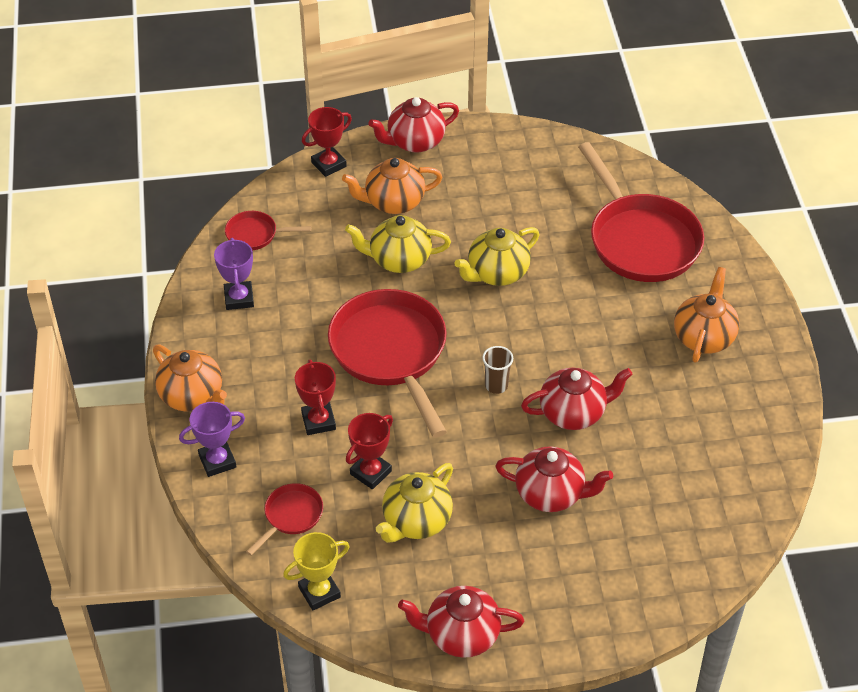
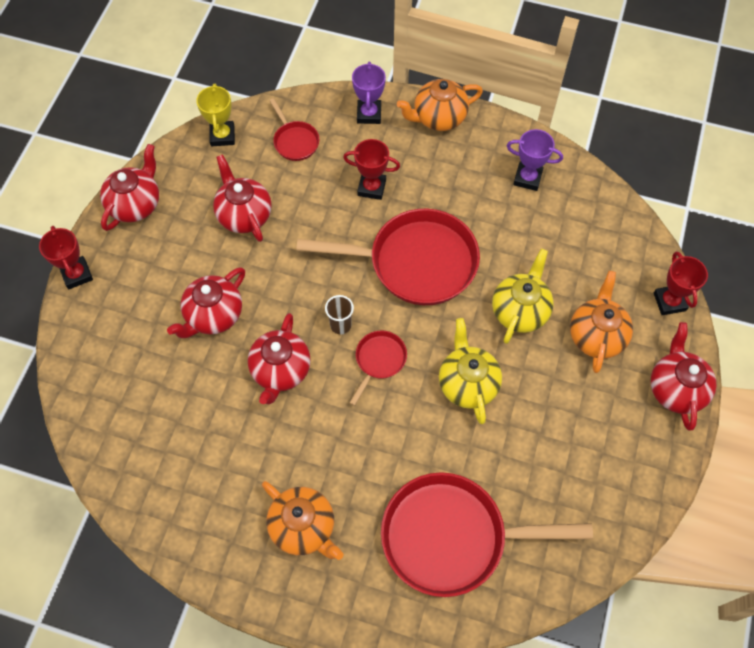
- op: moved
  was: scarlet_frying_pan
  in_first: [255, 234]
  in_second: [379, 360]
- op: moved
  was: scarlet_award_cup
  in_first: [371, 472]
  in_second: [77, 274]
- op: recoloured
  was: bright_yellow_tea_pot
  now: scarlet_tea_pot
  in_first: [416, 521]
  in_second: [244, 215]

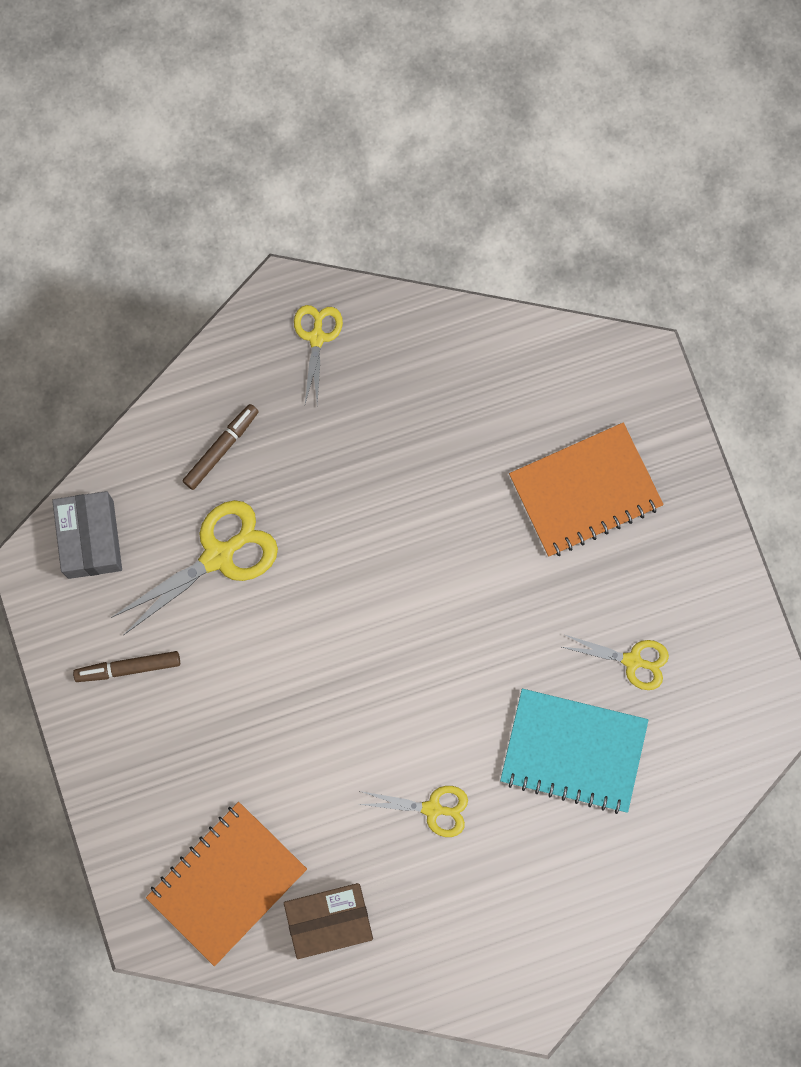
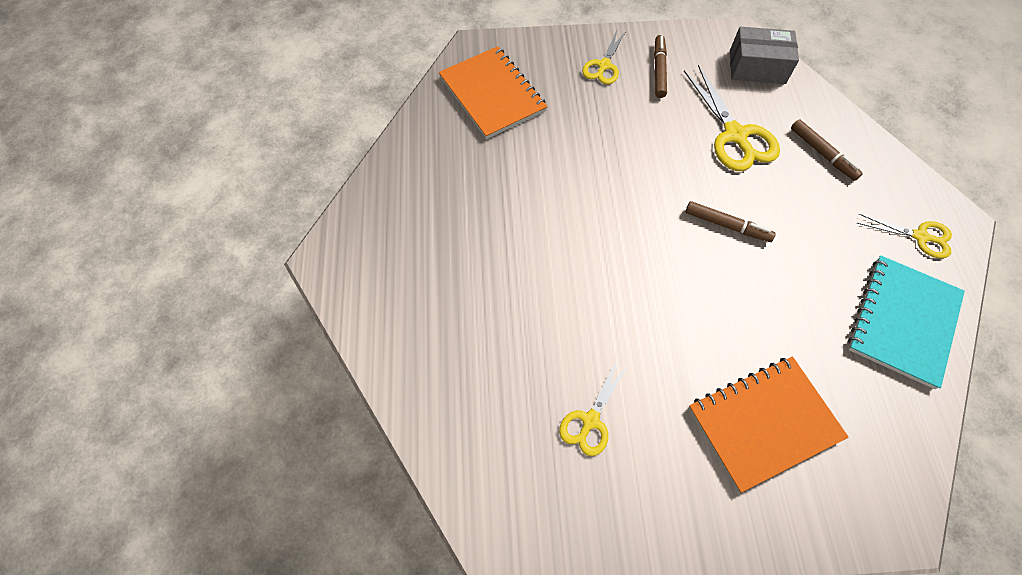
- op: turned
  was: bright_orange_exercise_book
  in_first: [585, 491]
  in_second: [763, 423]
  clockwise: 75
- op: moved
  was: teal_exercise_book
  in_first: [573, 751]
  in_second: [902, 321]
- op: moved
  was: bright_yellow_pair_of_scissors
  in_first: [432, 809]
  in_second: [604, 66]
- op: removed
  was: russet_box
  in_first: [329, 921]
- op: added
  now: russet_marker_pen
  in_second: [727, 225]

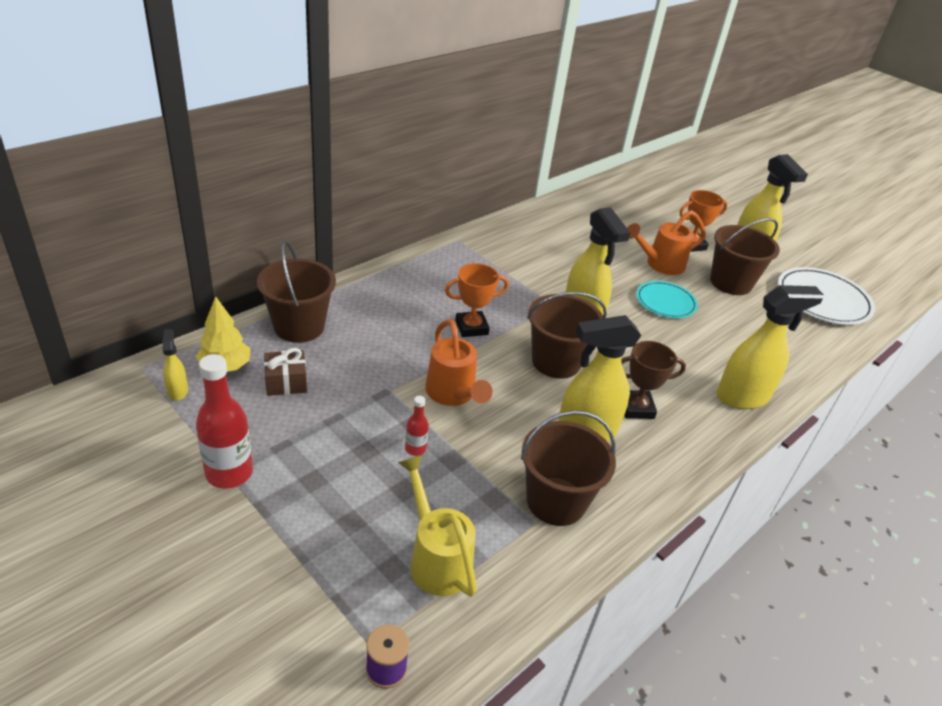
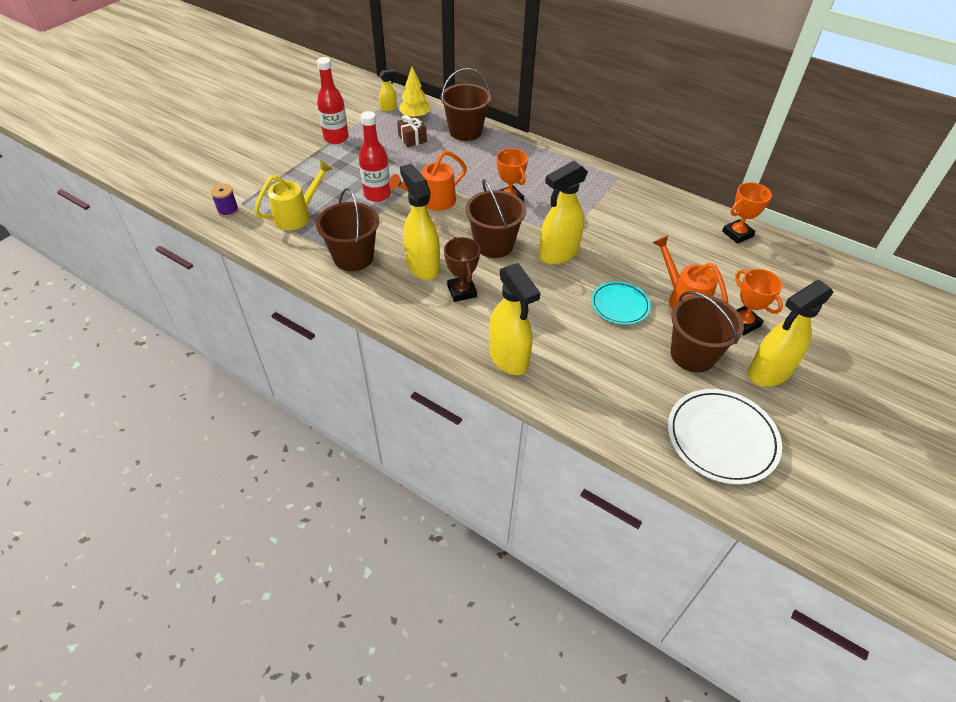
- op: resized
  was: scarlet_flask
  in_first: [415, 449]
  in_second: [377, 195]
  ratio: 2.01
- op: added
  now: bright_orange_award_cup
  in_second: [737, 234]

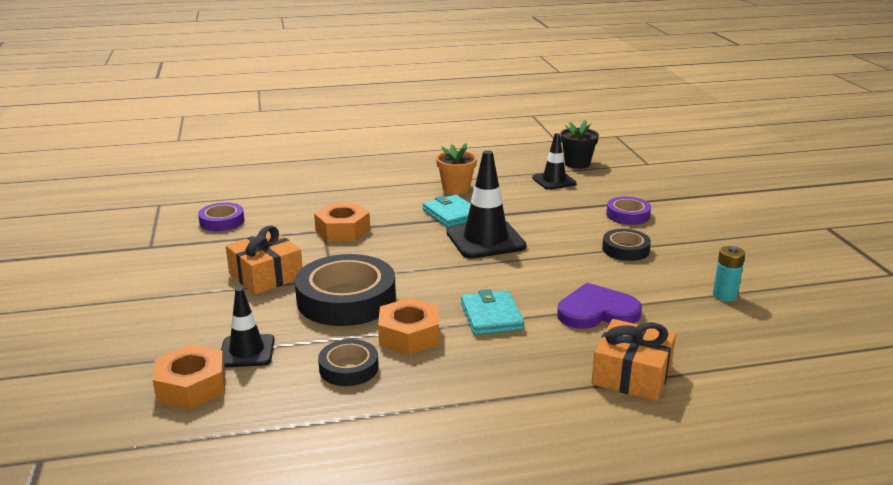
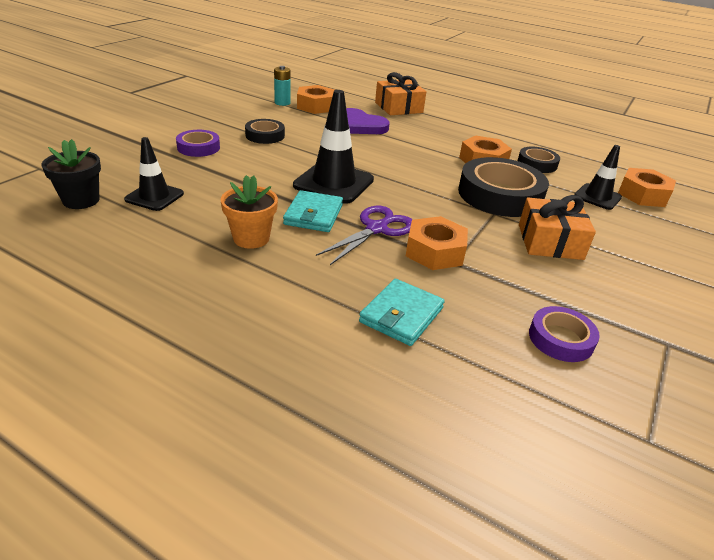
- op: moved
  was: teal_billfold
  in_first: [491, 316]
  in_second: [401, 315]
- op: added
  now: bright_orange_hexagon_nut
  in_second: [315, 106]
- op: added
  now: violet_pair_of_scissors
  in_second: [377, 229]

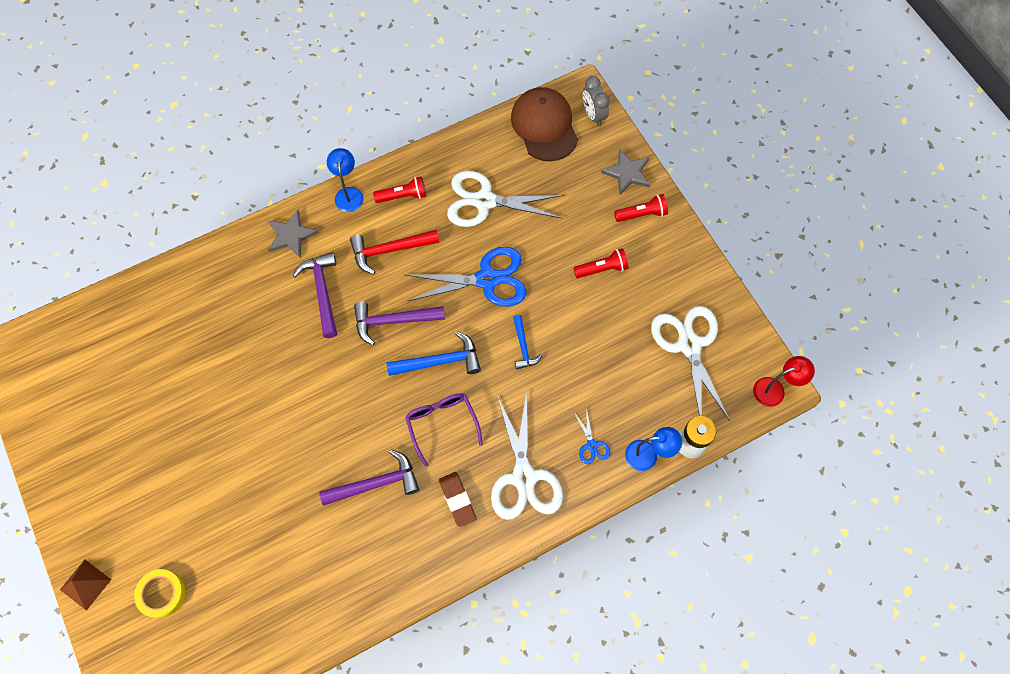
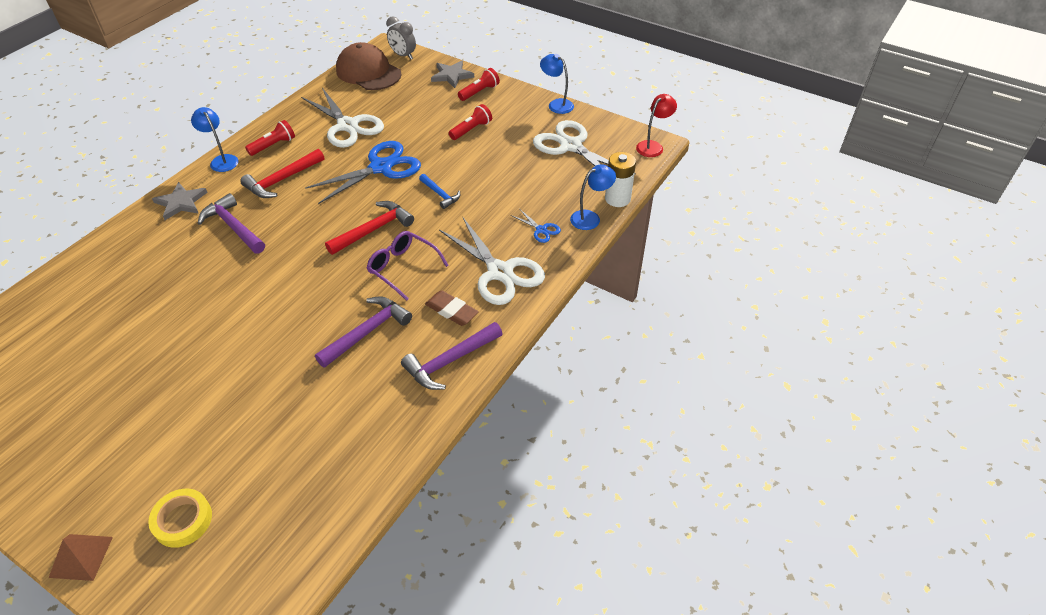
- op: turned
  was: pure_white_pair_of_scissors
  in_first: [484, 201]
  in_second: [347, 126]
  clockwise: -105
- op: moved
  was: violet_hammer
  in_first: [393, 321]
  in_second: [450, 361]
- op: recoloured
  was: royal_blue_hammer
  now: scarlet_hammer
  in_first: [440, 361]
  in_second: [373, 230]
- op: added
  now: royal_blue_reading_lamp
  in_second: [556, 104]

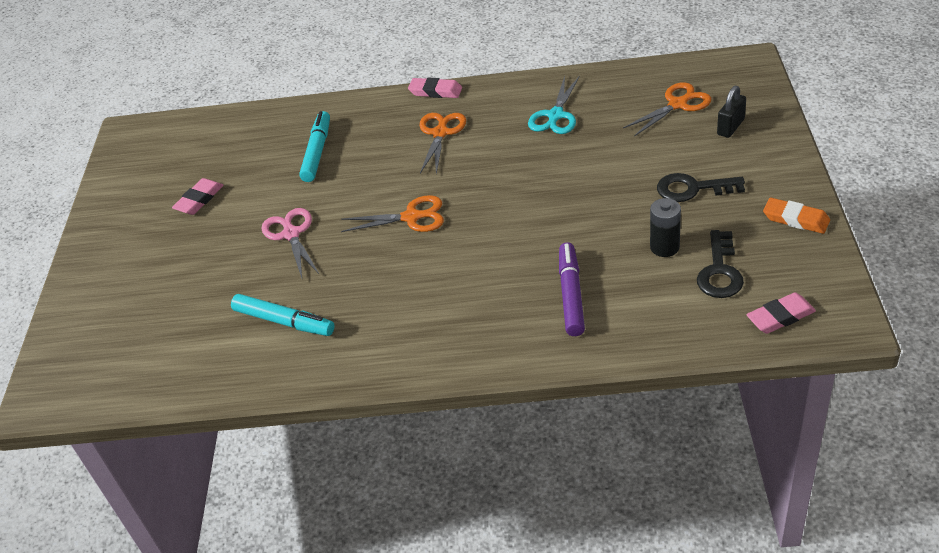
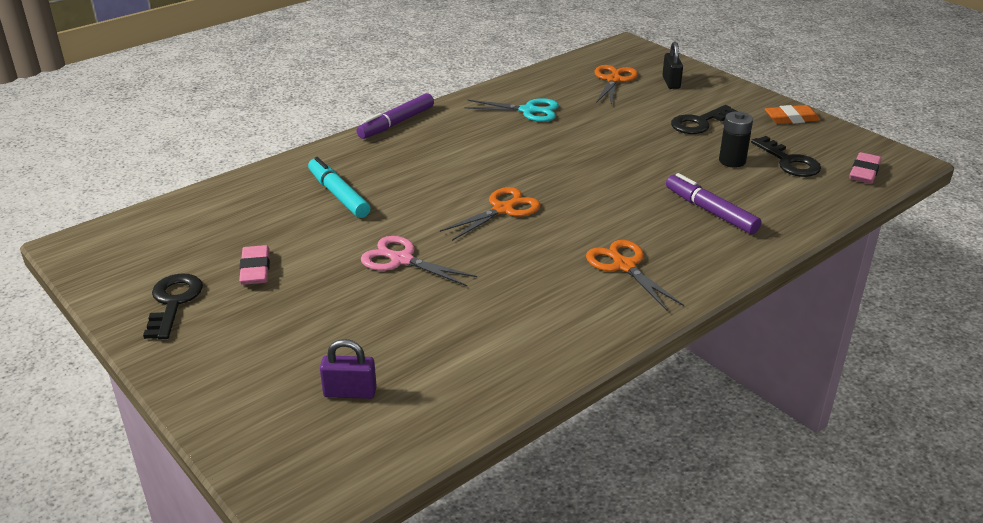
- op: turned
  was: teal_pair_of_scissors
  in_first: [555, 116]
  in_second: [528, 111]
  clockwise: -60
- op: replaced
  was: rose-pink_gum_eraser
  now: violet_marker_pen
  in_first: [435, 91]
  in_second: [396, 123]
- op: moved
  was: bright_orange_pair_of_scissors
  in_first: [440, 133]
  in_second: [624, 266]
- op: removed
  was: teal_marker_pen
  in_first: [284, 321]
- op: added
  now: jet-black_latchkey
  in_second: [173, 302]
- op: added
  now: violet_padlock
  in_second: [350, 392]

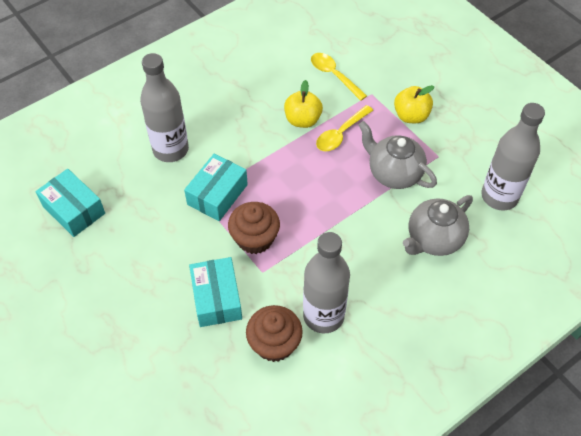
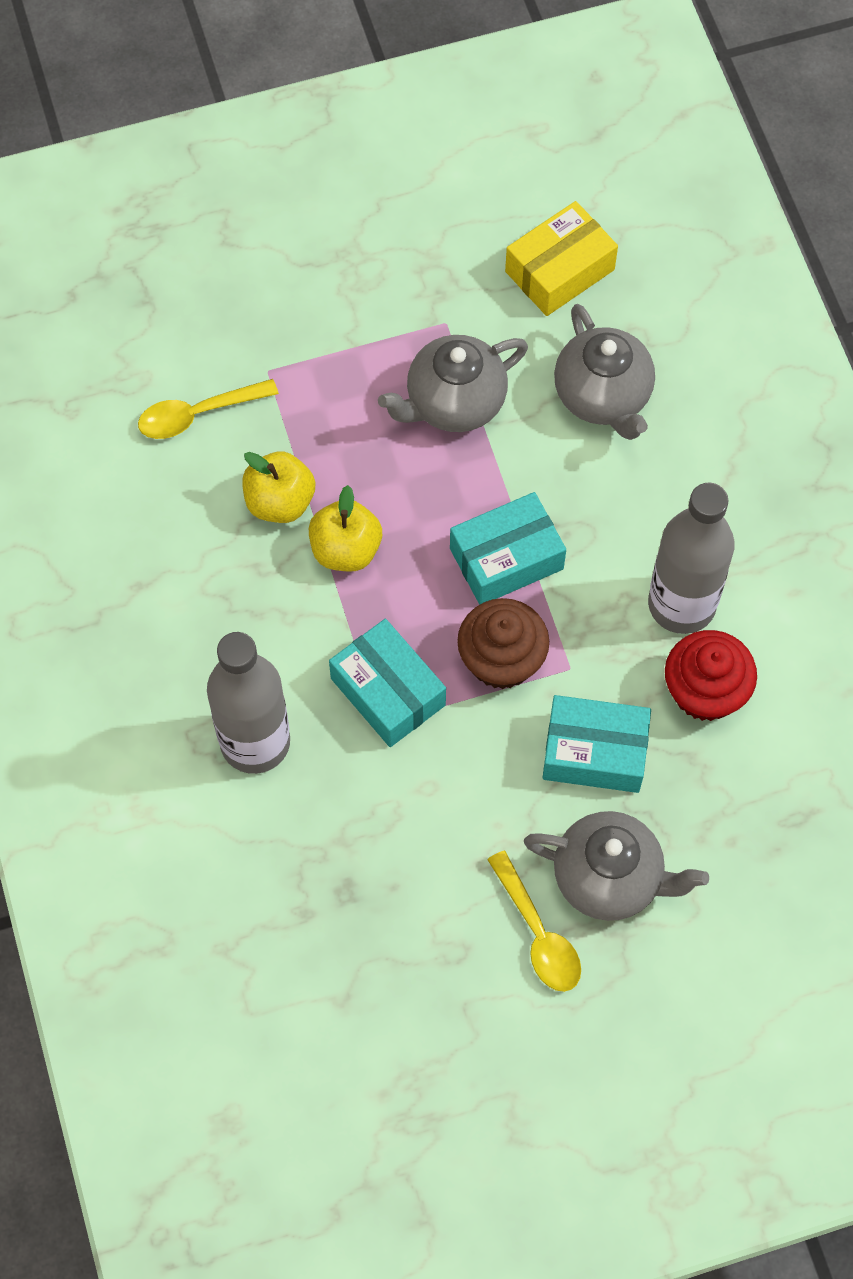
- op: moved
  was: bright_yellow_apple
  in_first: [411, 116]
  in_second: [346, 549]
- op: replaced
  was: gray_flask
  now: bright_yellow_box
  in_first: [499, 196]
  in_second: [559, 270]
- op: moved
  was: bright_yellow_tablespoon
  in_first: [341, 134]
  in_second: [538, 933]
- op: moved
  was: teal_box
  in_first: [73, 210]
  in_second: [506, 559]
- op: recoloured
  was: russet_fairy_cake
  now: scarlet_fairy_cake
  in_first: [274, 343]
  in_second: [705, 691]
- op: added
  now: gray_tea_pot
  in_second: [610, 878]

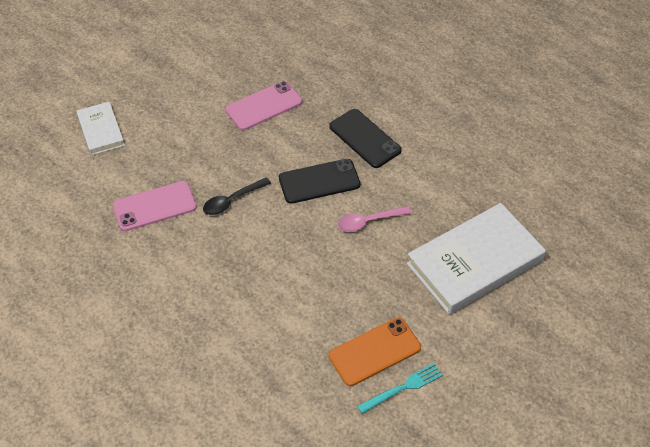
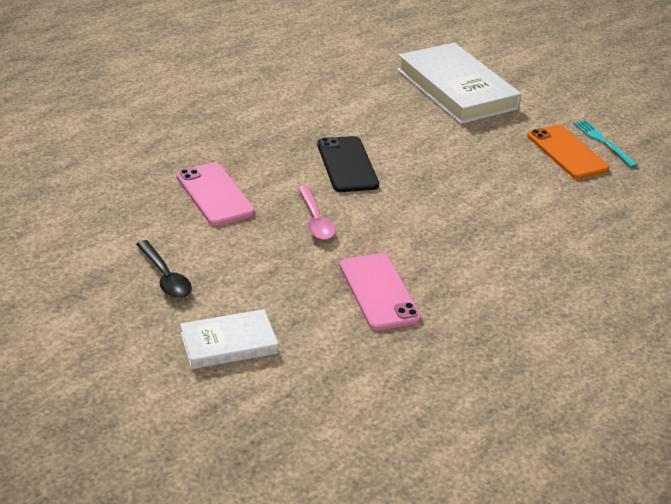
- op: removed
  was: jet-black_smartphone
  in_first: [364, 138]
- op: moved
  was: jet-black_tablespoon
  in_first: [232, 201]
  in_second: [165, 277]
- op: moved
  was: rose-pink_tablespoon
  in_first: [369, 221]
  in_second: [315, 220]

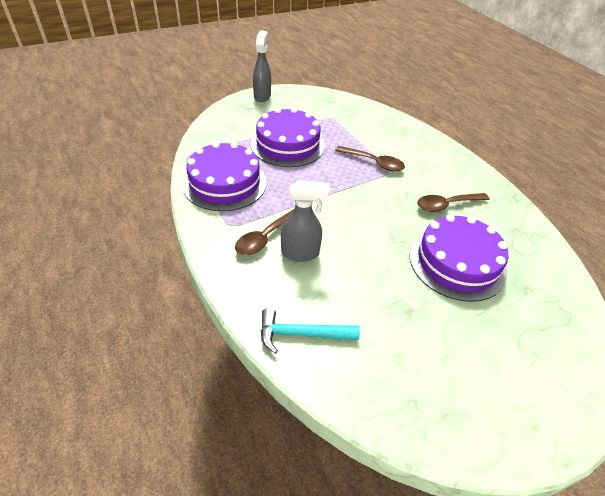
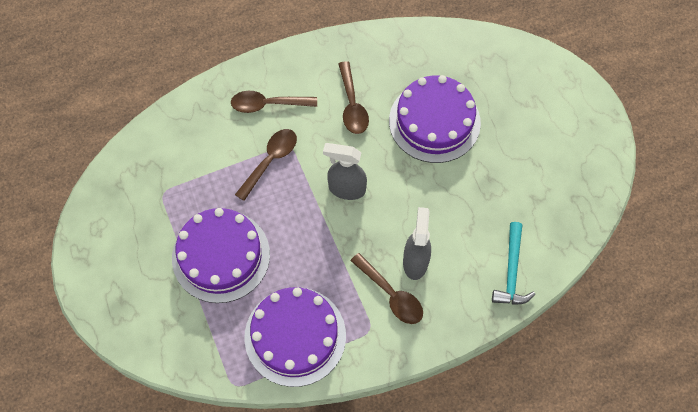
- op: moved
  was: gray_sprayer
  in_first: [262, 96]
  in_second: [346, 189]
- op: added
  now: russet_tablespoon
  in_second: [267, 104]

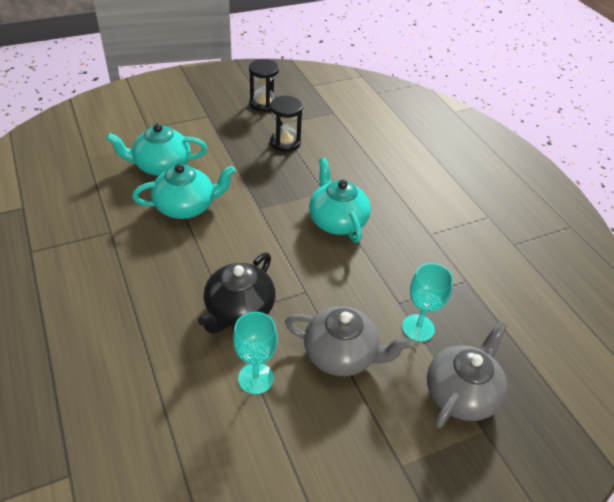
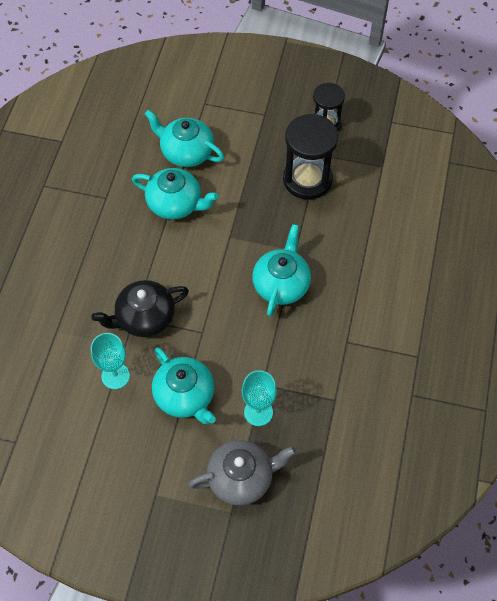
- op: resized
  was: jet-black_sandglass
  in_first: [285, 142]
  in_second: [307, 179]
  ratio: 1.57
- op: recoloured
  was: gray_tea_pot
  now: teal_tea_pot
  in_first: [341, 354]
  in_second: [185, 396]

